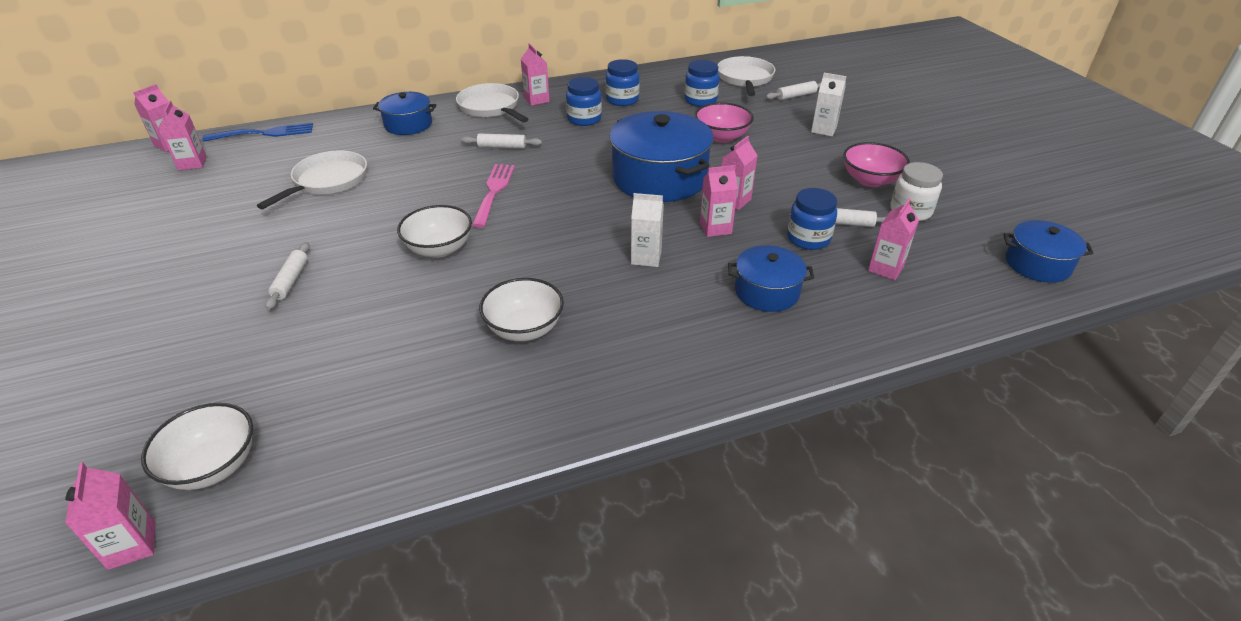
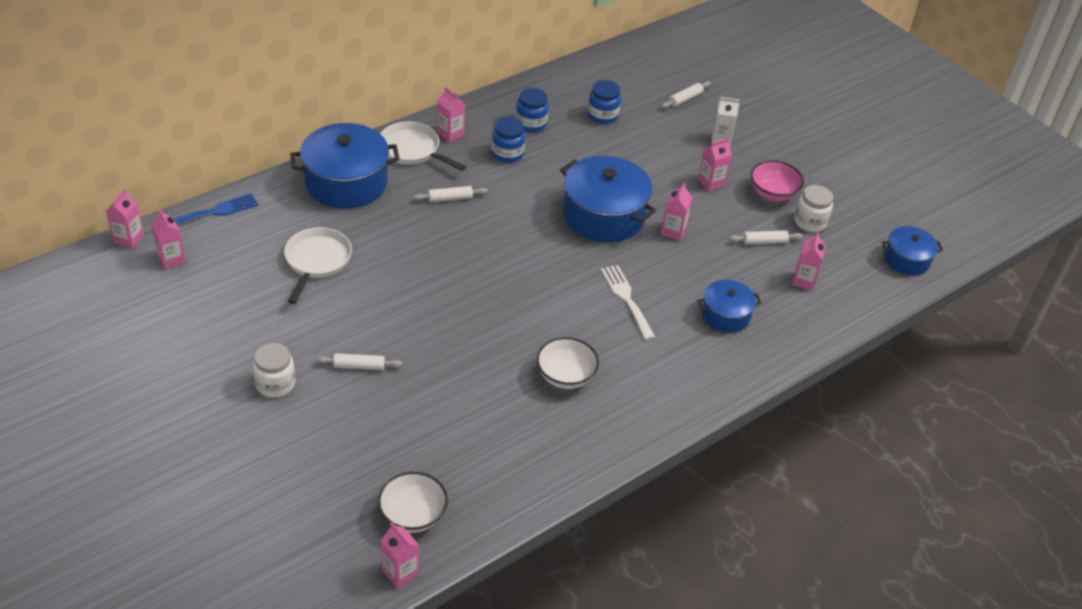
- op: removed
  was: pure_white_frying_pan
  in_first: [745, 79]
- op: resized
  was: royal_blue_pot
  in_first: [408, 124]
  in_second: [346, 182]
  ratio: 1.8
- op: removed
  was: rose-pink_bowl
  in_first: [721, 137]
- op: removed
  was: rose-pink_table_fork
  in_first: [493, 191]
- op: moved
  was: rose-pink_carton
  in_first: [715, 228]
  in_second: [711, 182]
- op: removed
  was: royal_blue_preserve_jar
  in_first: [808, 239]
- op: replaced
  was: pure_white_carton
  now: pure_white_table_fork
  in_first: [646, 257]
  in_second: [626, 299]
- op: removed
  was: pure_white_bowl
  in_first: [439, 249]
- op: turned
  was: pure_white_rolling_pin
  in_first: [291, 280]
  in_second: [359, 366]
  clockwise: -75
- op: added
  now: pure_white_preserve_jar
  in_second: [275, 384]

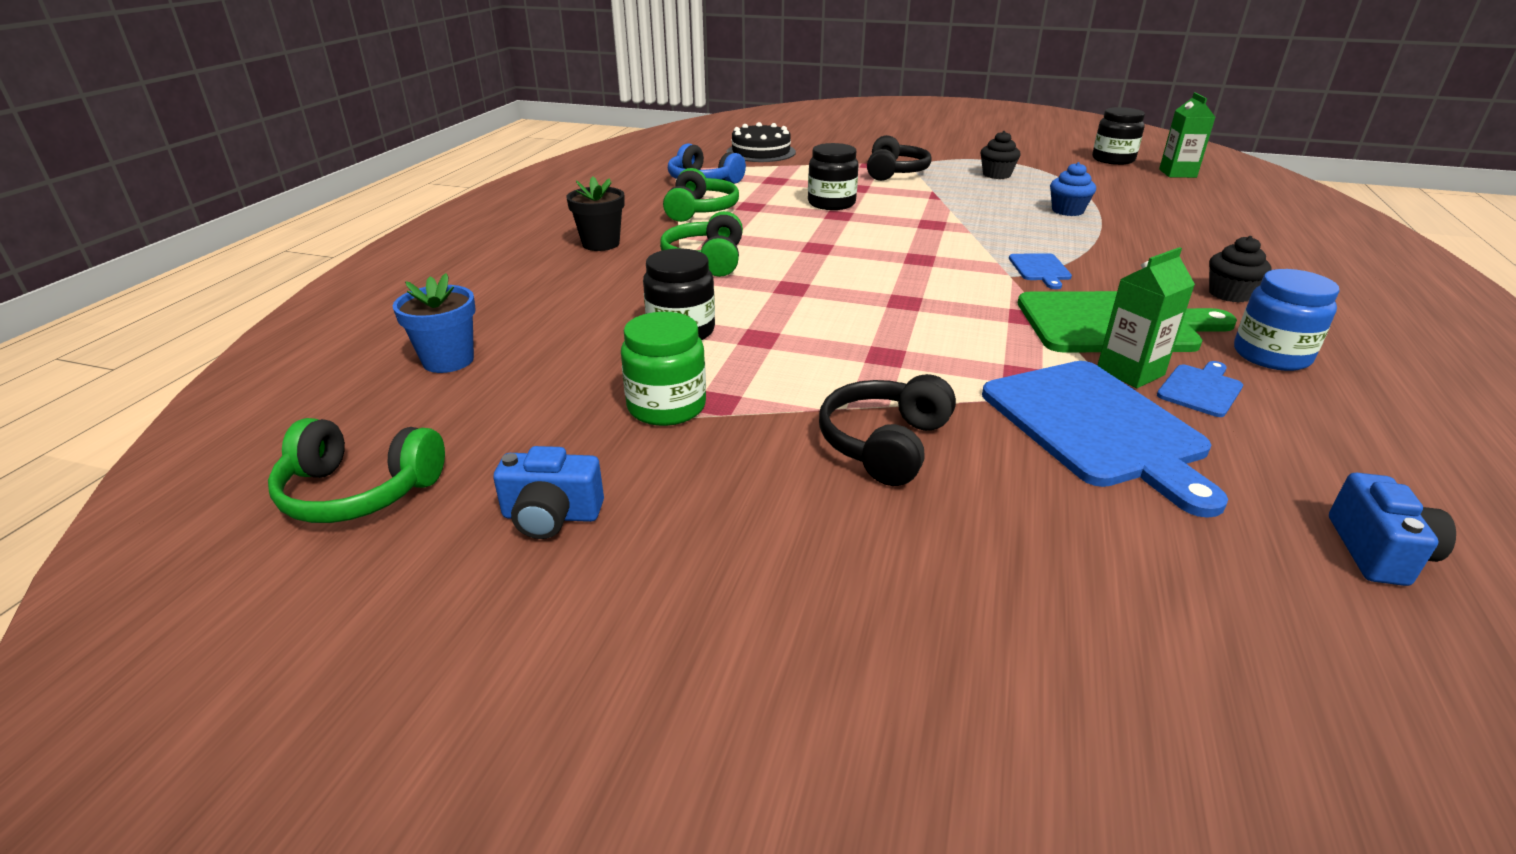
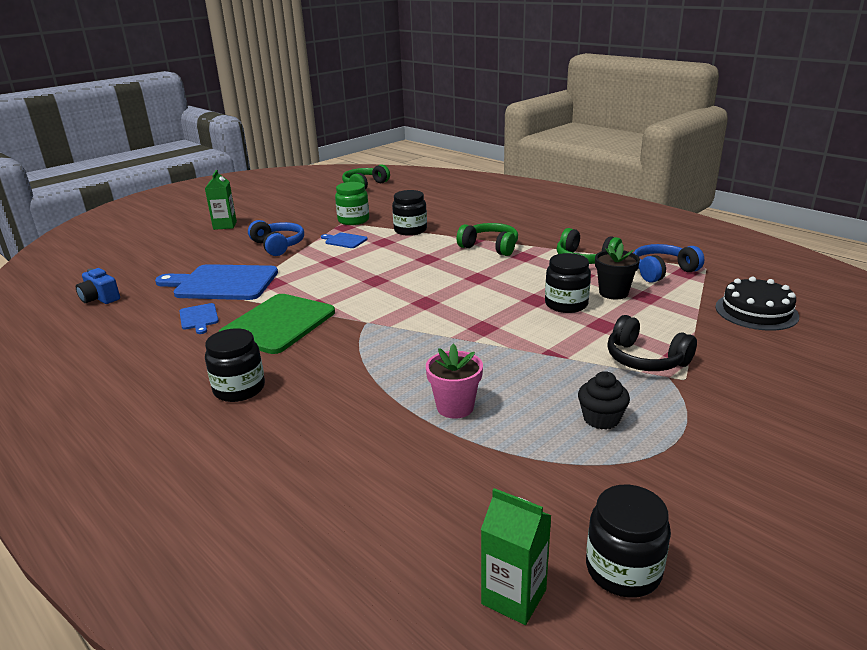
- op: replaced
  was: royal_blue_fairy_cake
  now: rose-pink_plant_pot
  in_first: [1067, 211]
  in_second: [455, 407]
- op: moved
  was: jet-black_plant_pot
  in_first: [601, 244]
  in_second: [613, 293]
- op: replaced
  was: jet-black_fairy_cake
  now: jet-black_preserve_jar
  in_first: [1229, 294]
  in_second: [239, 389]
- op: moved
  was: green_carton
  in_first: [1130, 372]
  in_second: [225, 225]
- op: moved
  was: royal_blue_chopping_board
  in_first: [1040, 269]
  in_second: [344, 240]
- op: removed
  was: royal_blue_preserve_jar
  in_first: [1271, 355]
- op: removed
  was: royal_blue_plant_pot
  in_first: [448, 360]
- op: recoloured
  was: jet-black_headphones
  now: royal_blue_headphones
  in_first: [884, 444]
  in_second: [278, 245]
- op: removed
  was: royal_blue_photo_camera
  in_first: [551, 516]

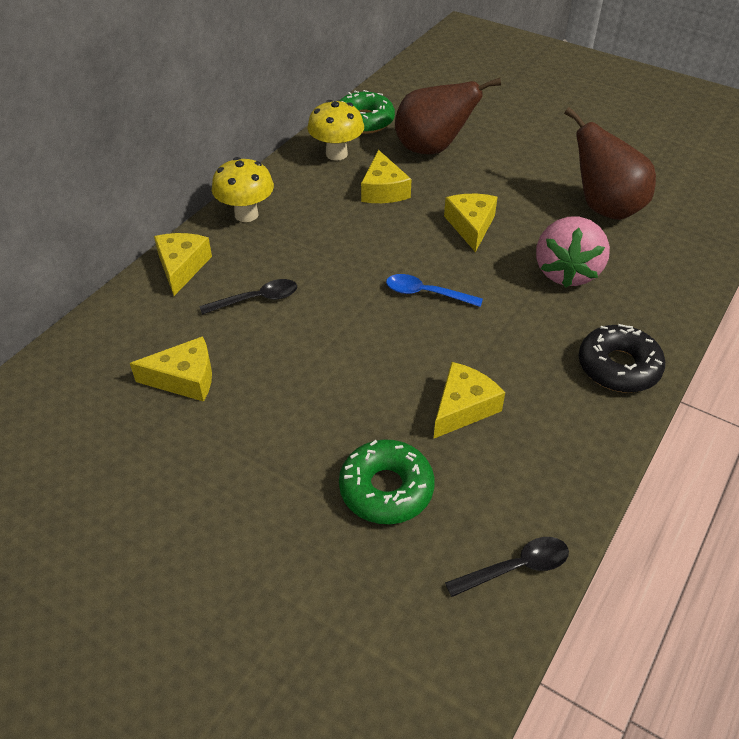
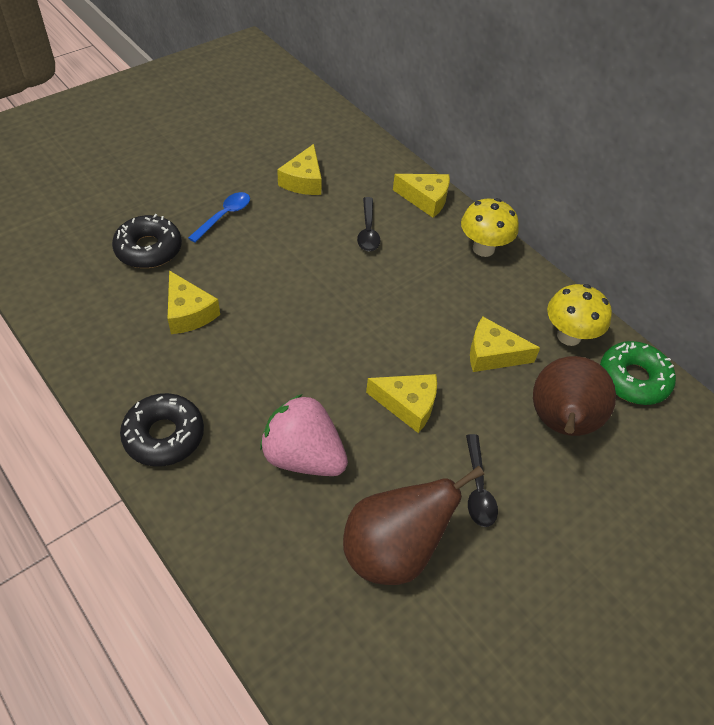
- op: moved
  was: royal_blue_tablespoon
  in_first: [426, 293]
  in_second: [224, 216]
- op: recoloured
  was: green_doughnut
  now: jet-black_doughnut
  in_first: [386, 489]
  in_second: [149, 249]
- op: moved
  was: jet-black_tablespoon
  in_first: [516, 568]
  in_second: [478, 488]

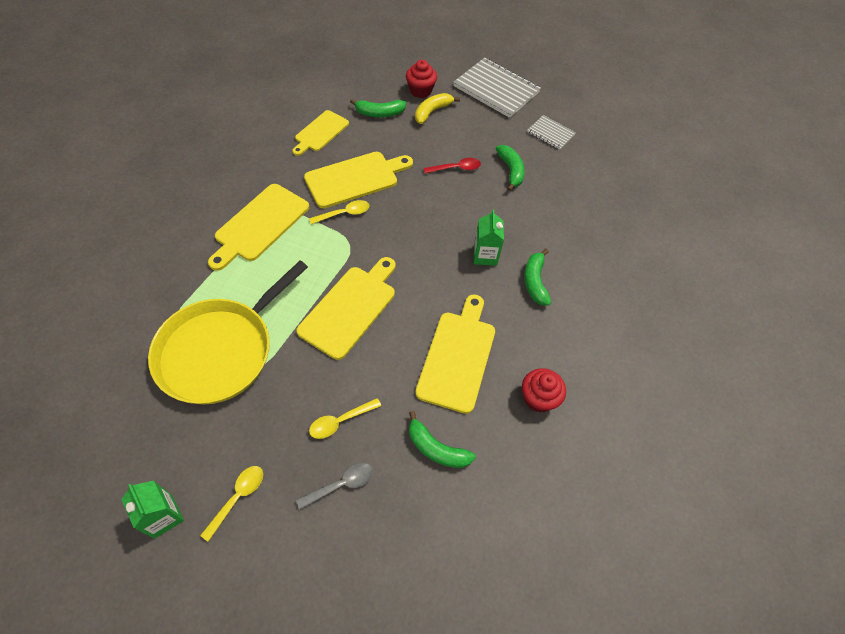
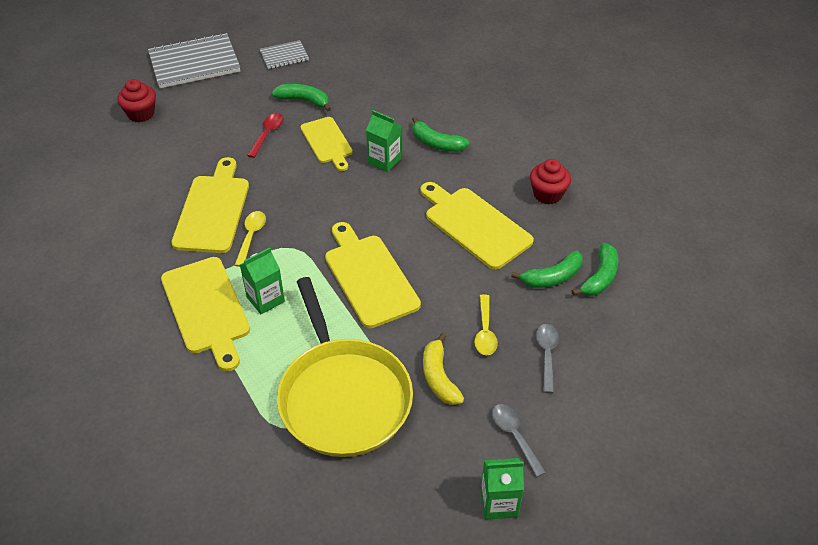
- op: moved
  was: bright_yellow_banana
  in_first: [432, 112]
  in_second: [439, 377]
- op: moved
  was: green_banana
  in_first: [379, 113]
  in_second: [600, 277]
- op: moved
  was: bright_yellow_chopping_board
  in_first: [320, 132]
  in_second: [327, 142]
- op: recoloured
  was: bright_yellow_tablespoon
  now: gray_tablespoon
  in_first: [237, 497]
  in_second: [514, 436]
- op: added
  now: green_carton
  in_second: [265, 299]

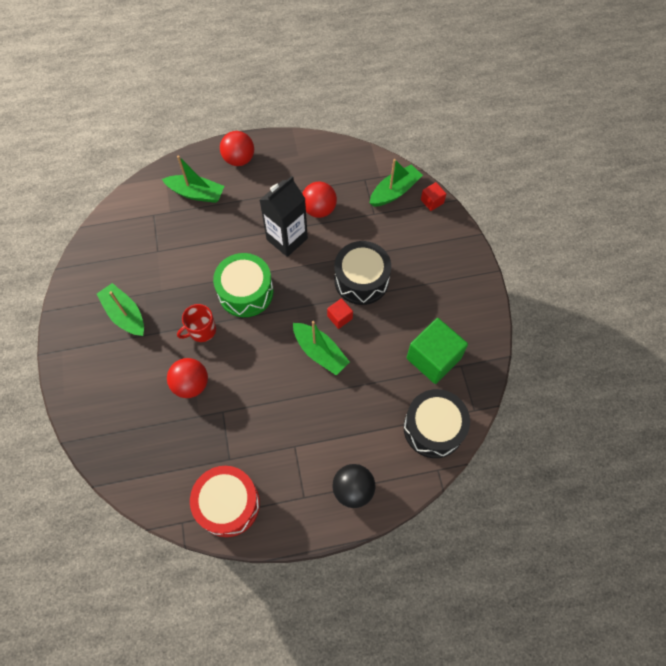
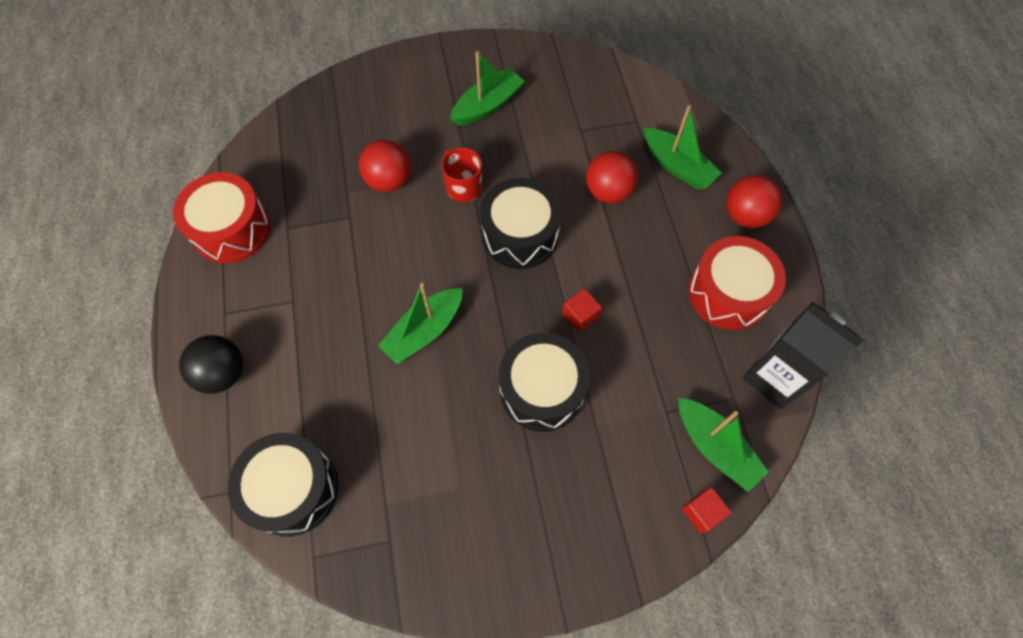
- op: turned
  was: green_sailboat
  in_first: [196, 193]
  in_second: [677, 166]
  clockwise: -60
- op: moved
  was: jet-black_carton
  in_first: [287, 239]
  in_second: [774, 377]
- op: moved
  was: scarlet_sphere
  in_first: [319, 209]
  in_second: [608, 192]
- op: recoloured
  was: green_toy_drum
  now: jet-black_toy_drum
  in_first: [245, 292]
  in_second: [520, 234]
- op: moved
  was: scarlet_solid_cube
  in_first: [339, 317]
  in_second: [580, 316]
- op: removed
  was: green_solid_cube
  in_first: [433, 358]
- op: added
  now: scarlet_toy_drum
  in_second: [728, 293]

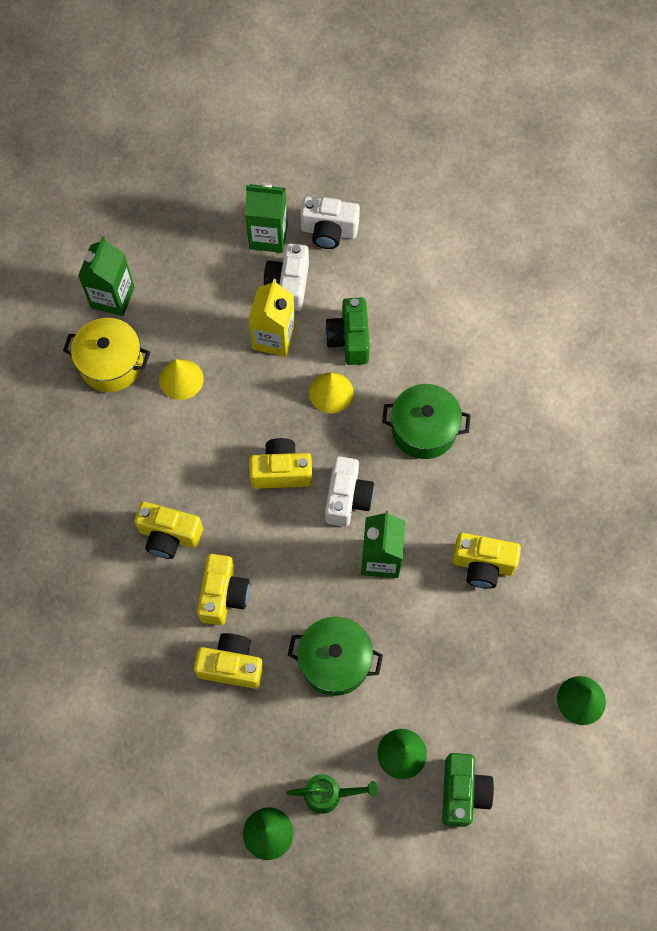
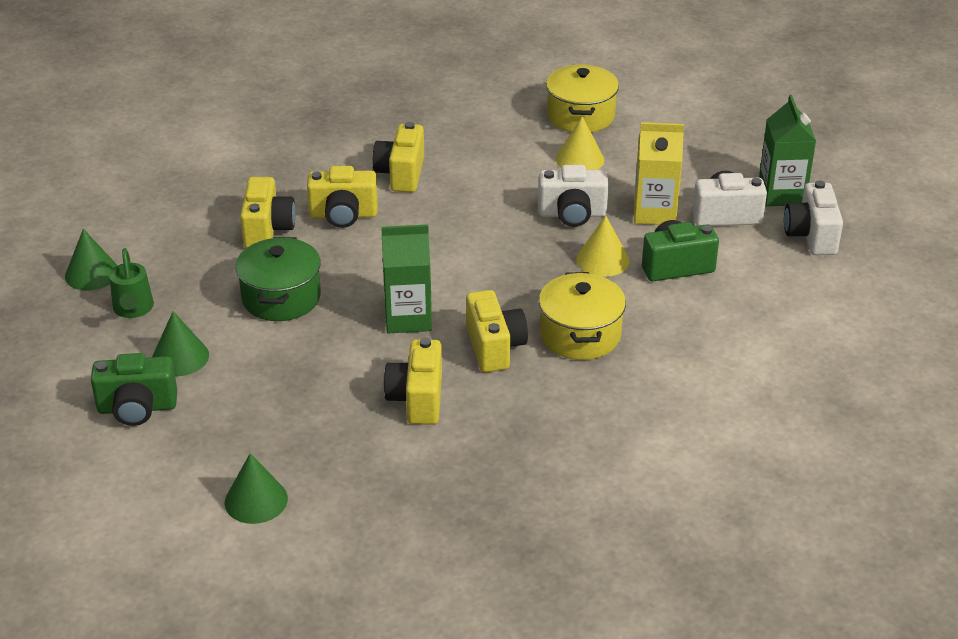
- op: removed
  was: green_carton
  in_first: [112, 297]
- op: recoloured
  was: green_pot
  now: bright_yellow_pot
  in_first: [424, 429]
  in_second: [580, 335]
- op: moved
  was: bright_yellow_photo_camera
  in_first: [281, 472]
  in_second: [494, 347]
- op: moved
  was: pure_white_photo_camera
  in_first: [347, 498]
  in_second: [572, 214]

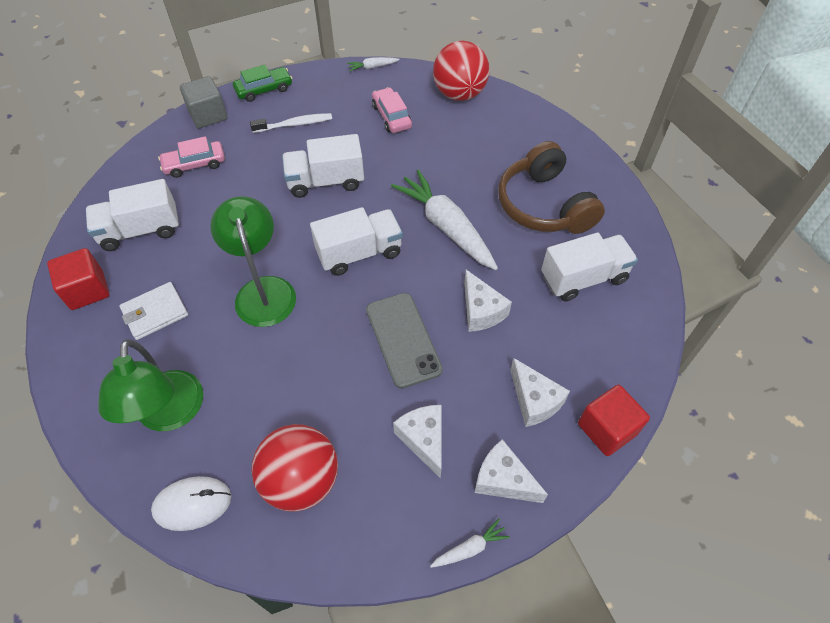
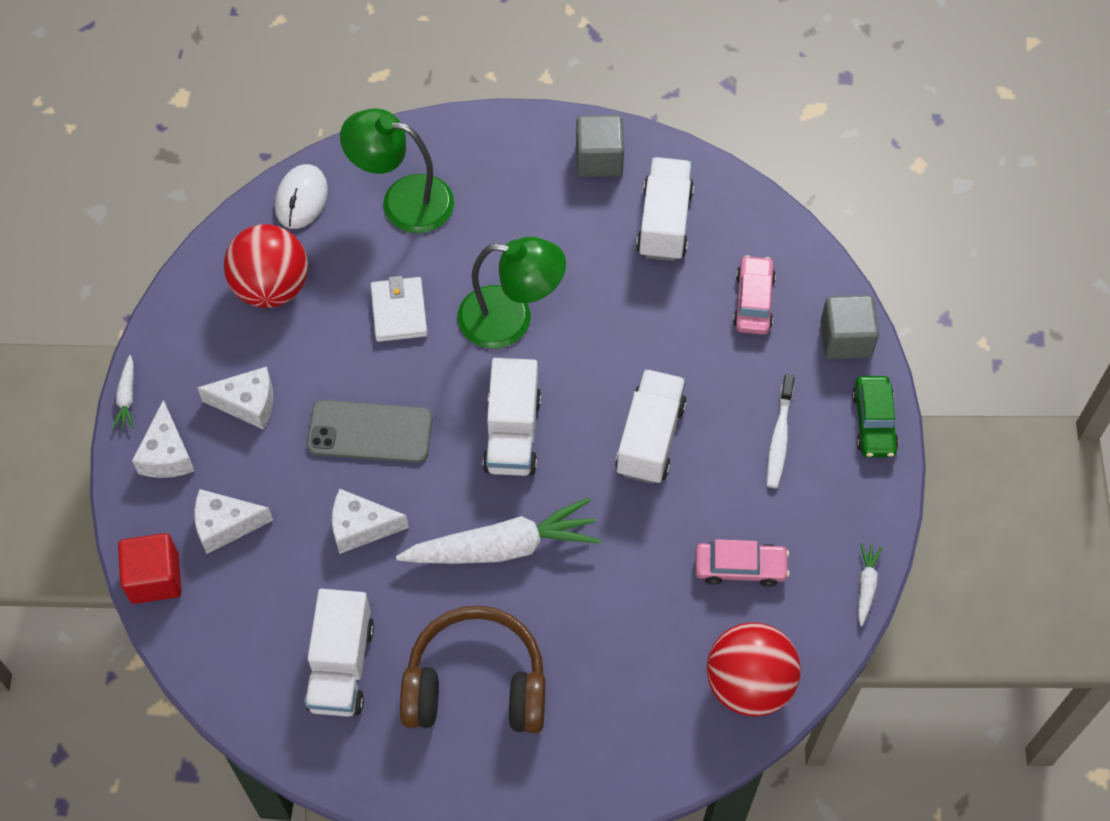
- op: recoloured
  was: scarlet_solid_cube
  now: gray_solid_cube
  in_first: [87, 290]
  in_second: [599, 159]
- op: moved
  was: pure_white_billfold
  in_first: [155, 313]
  in_second: [399, 312]
- op: turned
  was: pure_white_cheese_wedge
  in_first: [503, 480]
  in_second: [167, 454]
  clockwise: 120

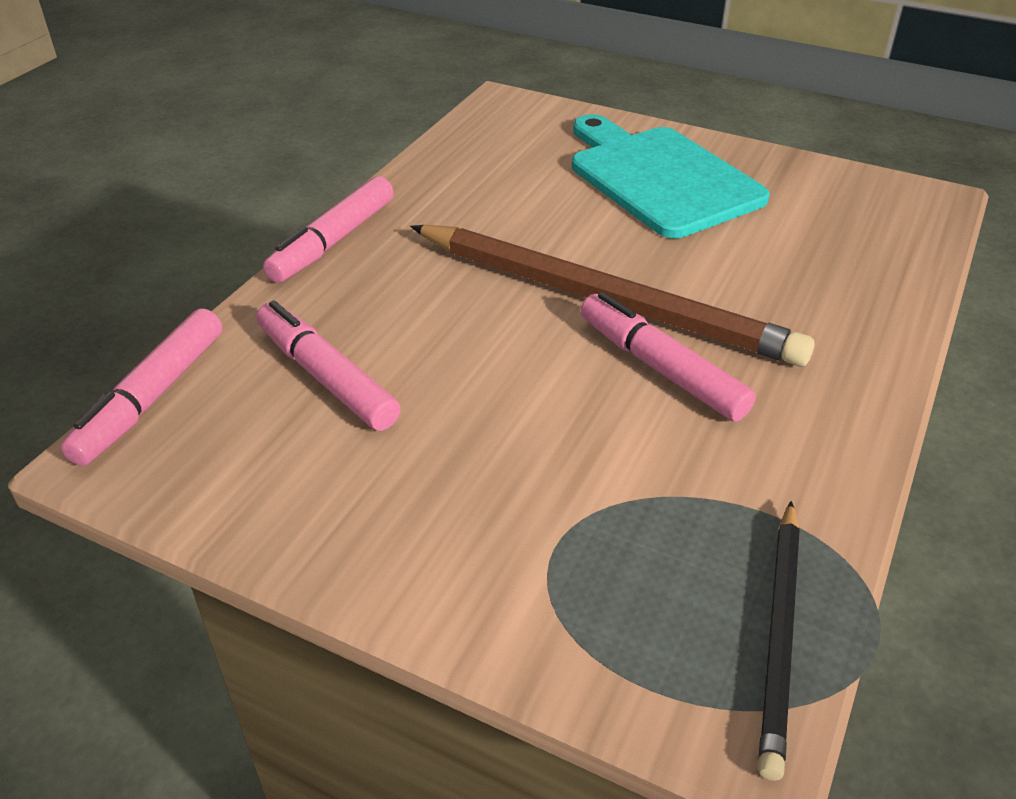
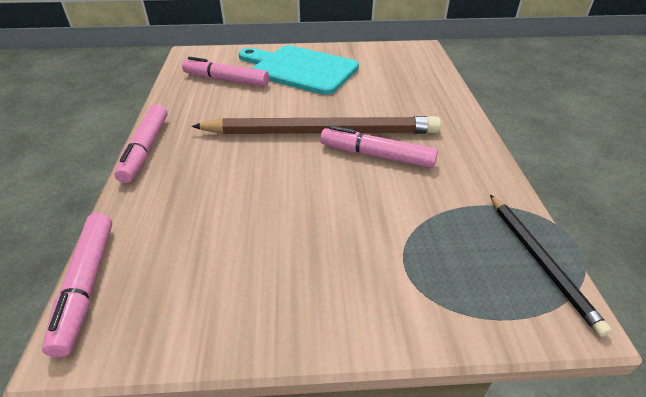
- op: moved
  was: rose-pink_marker_pen
  in_first: [326, 377]
  in_second: [226, 80]

